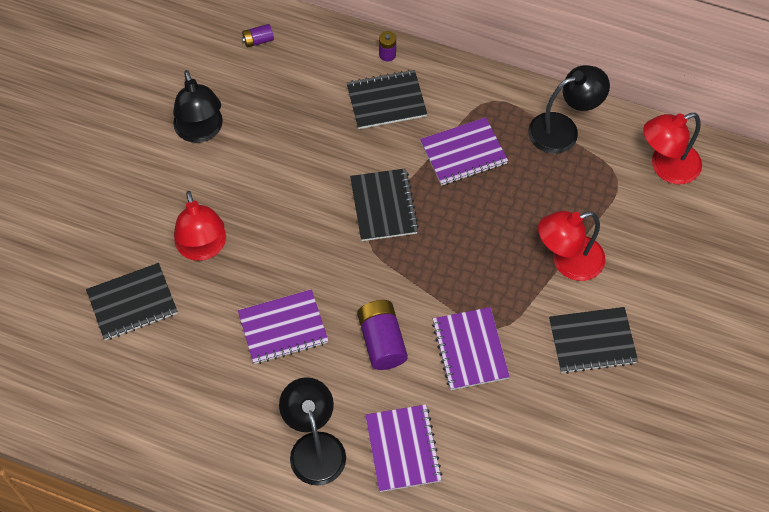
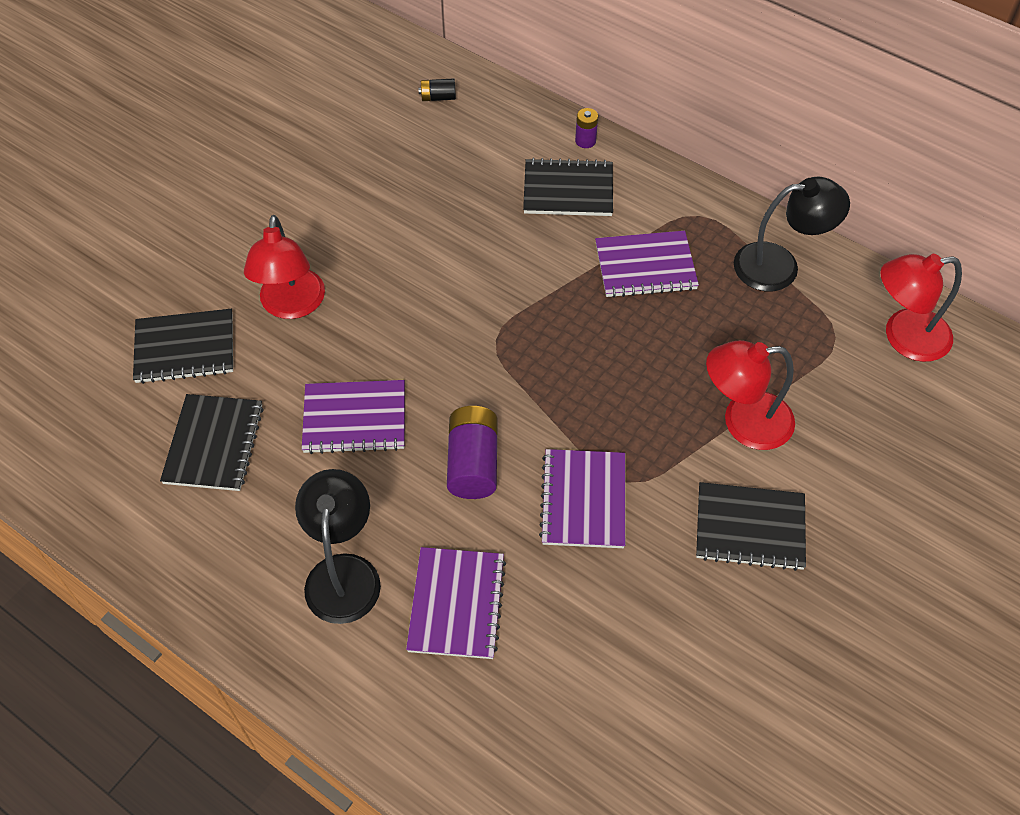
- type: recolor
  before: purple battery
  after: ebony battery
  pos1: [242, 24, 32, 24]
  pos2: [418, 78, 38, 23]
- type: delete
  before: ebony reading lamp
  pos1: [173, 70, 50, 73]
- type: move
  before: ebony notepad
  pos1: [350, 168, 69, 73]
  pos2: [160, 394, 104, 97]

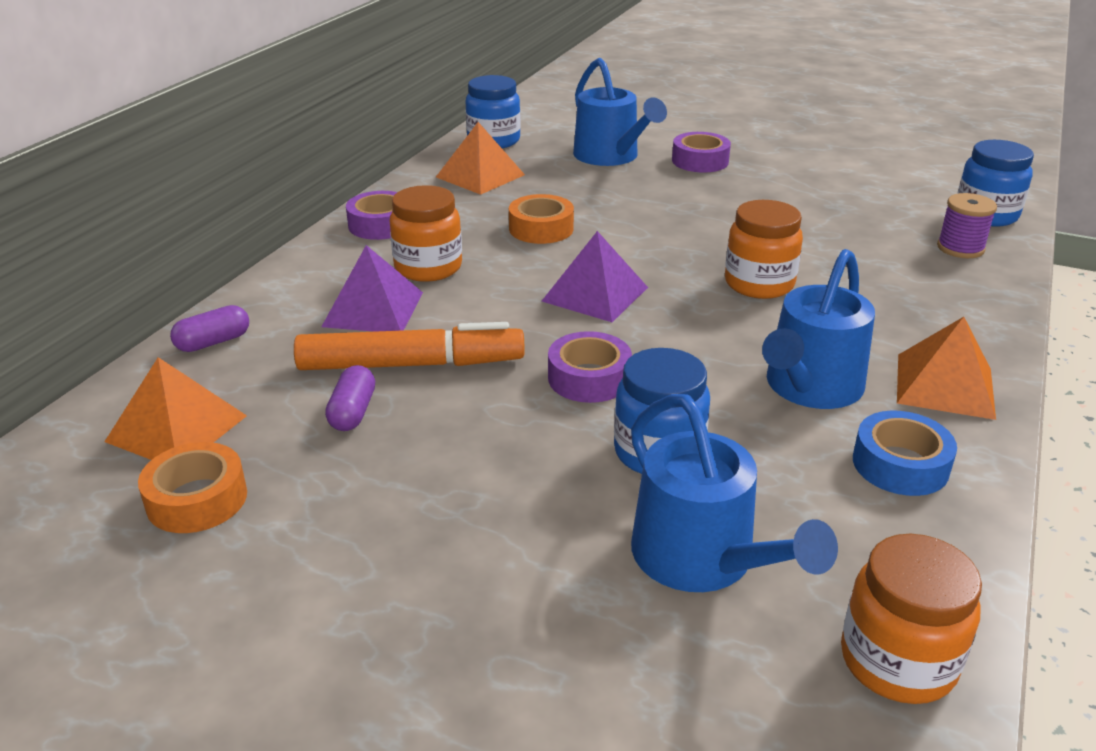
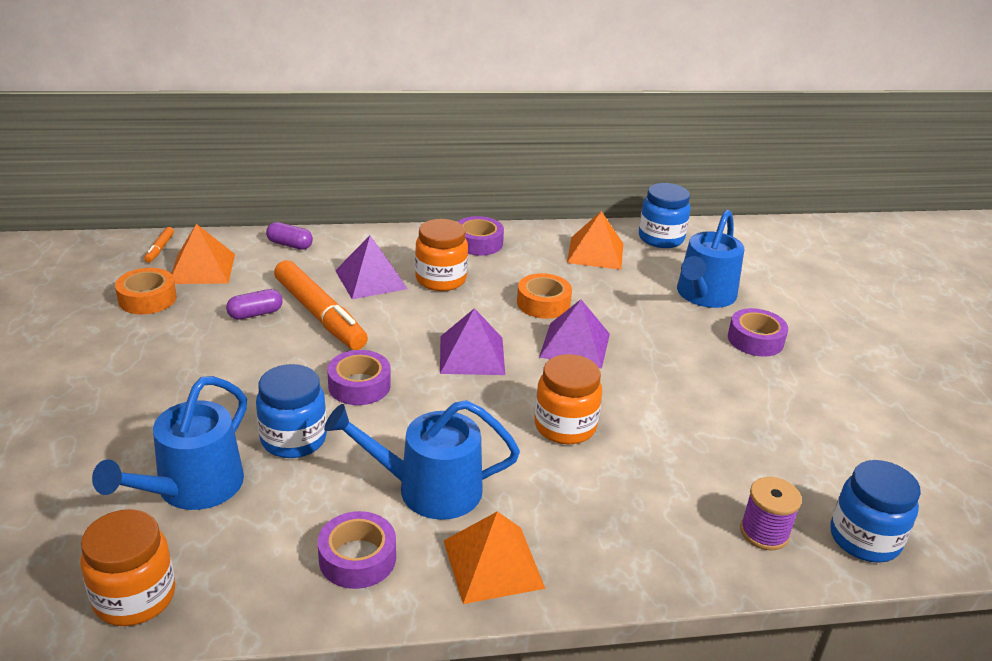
- type: recolor
  before: cobalt roll of tape
  after: purple roll of tape
  pos1: [853, 411, 104, 85]
  pos2: [318, 511, 78, 78]
- type: insert
  after: bright orange marker
  pos2: [144, 227, 30, 36]
- type: insert
  after: purple pyramid
  pos2: [539, 299, 71, 70]

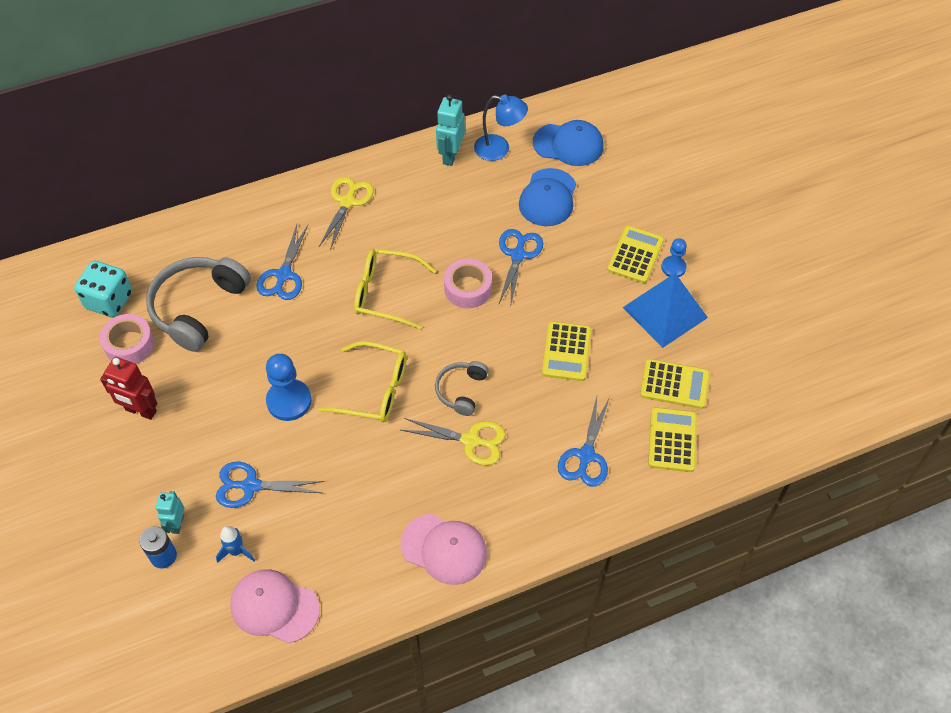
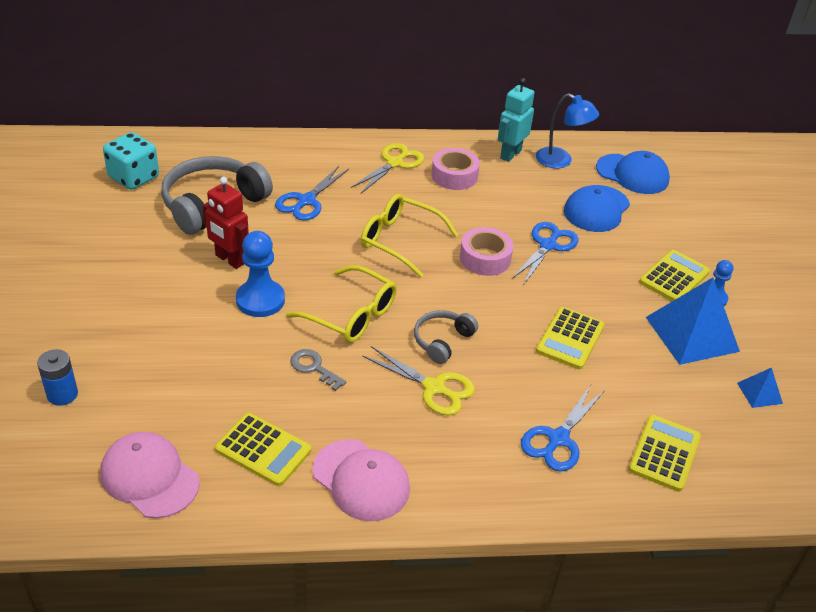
- type: move
  before: rose-pink roll of tape
  pos1: [100, 314, 55, 50]
  pos2: [431, 148, 49, 42]
- type: move
  before: crimson robot figure
  pos1: [100, 357, 58, 63]
  pos2: [203, 177, 46, 92]
- type: move
  before: golden adding machine
  pos1: [640, 359, 70, 50]
  pos2: [215, 413, 96, 73]
- type: delete
  before: cobalt pair of scissors
  pos1: [216, 462, 109, 46]
- type: delete
  before: turquoise robot figure
  pos1: [156, 491, 29, 43]
- type: delete
  before: cobalt rocket
  pos1: [216, 526, 39, 37]
- type: insert
  after: ash-grey latchkey
  pos2: [290, 349, 56, 42]
- type: insert
  after: cobalt pyramid
  pos2: [737, 368, 46, 40]

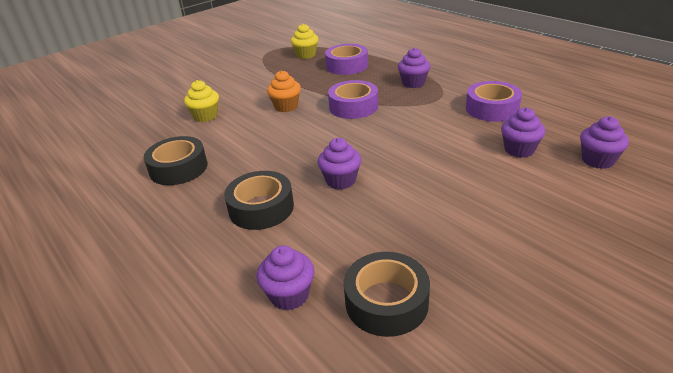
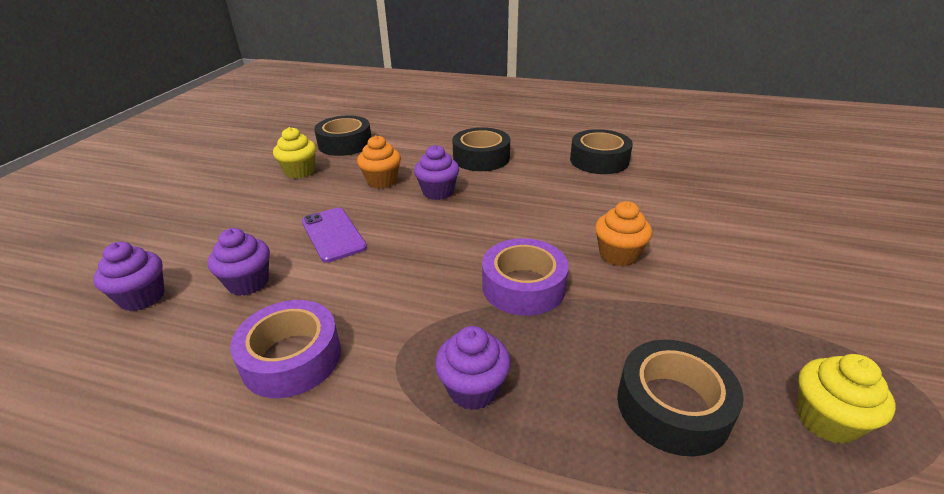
- type: recolor
  before: purple roll of tape
  after: ebony roll of tape
  pos1: [325, 44, 43, 31]
  pos2: [617, 340, 127, 117]
- type: move
  before: golden fairy cake
  pos1: [184, 80, 35, 42]
  pos2: [273, 127, 43, 52]
- type: delete
  before: purple fairy cake
  pos1: [257, 245, 57, 65]
- type: insert
  after: bright orange fairy cake
  pos2: [357, 135, 44, 53]
- type: insert
  after: purple phone
  pos2: [302, 208, 65, 55]

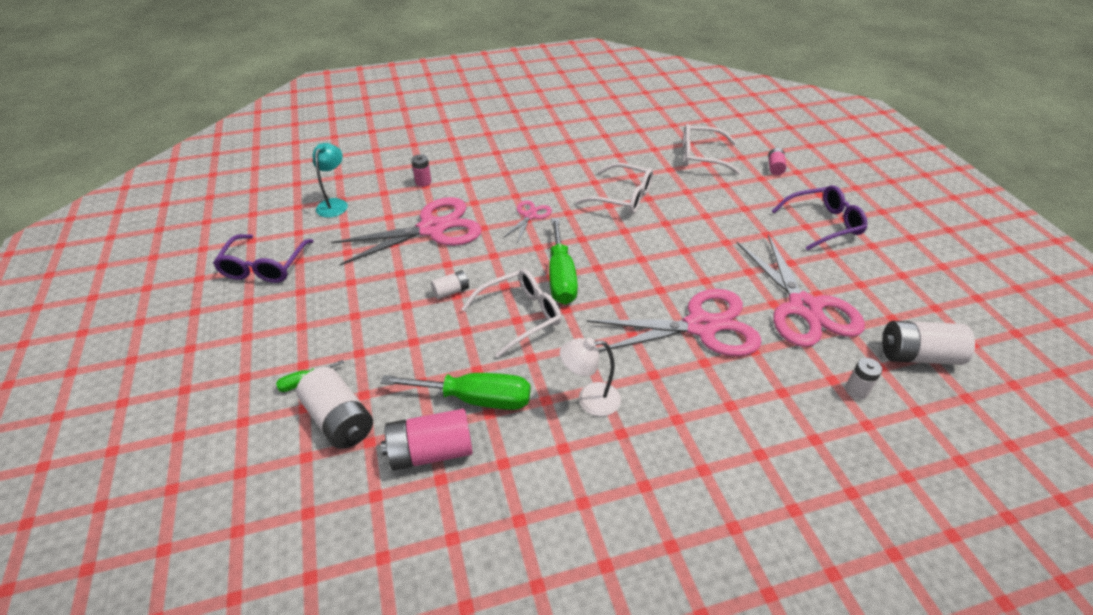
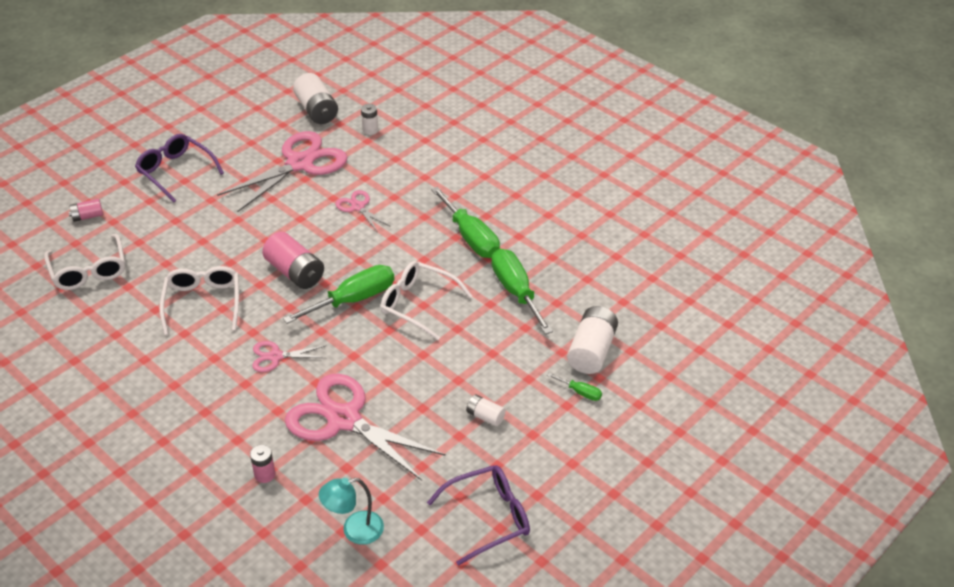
- type: move
  before: white battery
  pos1: [431, 270, 38, 29]
  pos2: [466, 395, 40, 31]
- type: resize
  before: rose-pink pair of scissors
  pos1: [587, 289, 174, 67]
  pos2: [335, 190, 56, 43]
  scale: 0.48
- type: replace
  before: white reading lamp
  after: emerald flat screwdriver
  pos1: [560, 338, 61, 78]
  pos2: [431, 187, 69, 71]
- type: move
  before: rose-pink battery
  pos1: [381, 409, 92, 61]
  pos2: [262, 232, 62, 57]

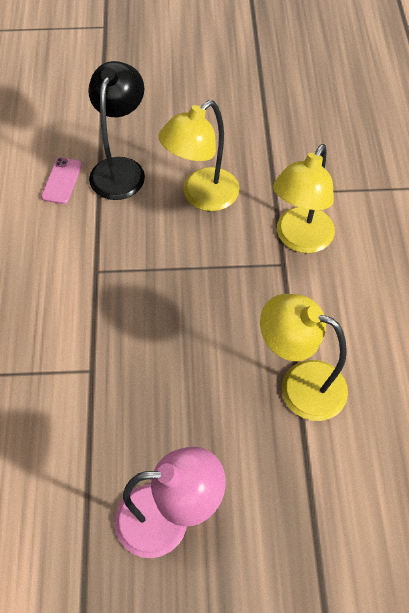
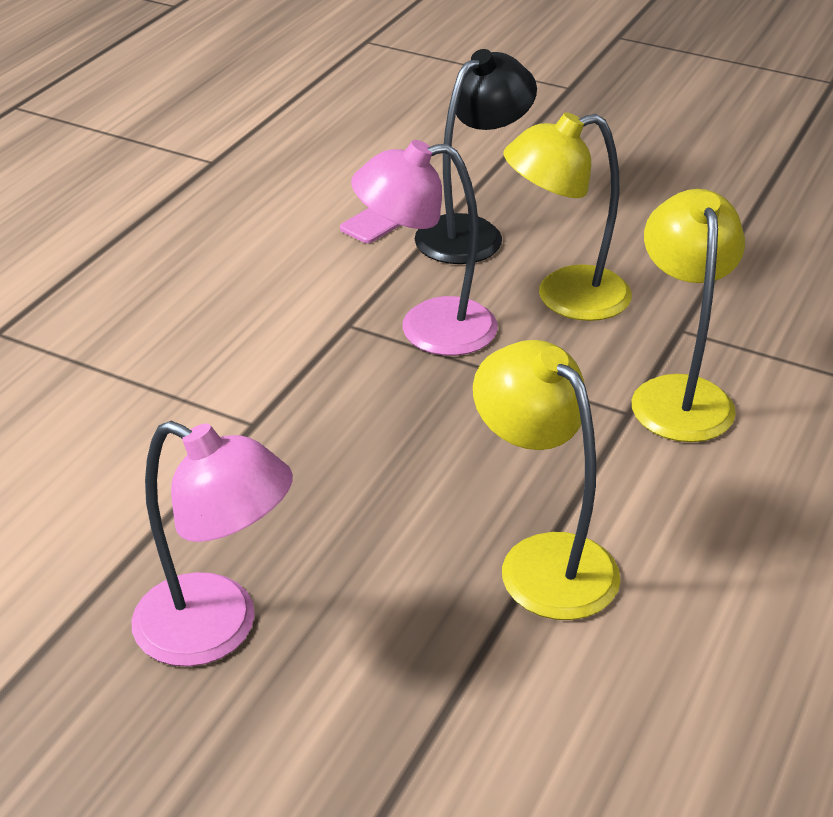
- type: rotate
  before: golden reading lamp
  pos1: [273, 144, 62, 109]
  pos2: [632, 189, 113, 253]
  turn: 120
- type: insert
  after: rose-pink reading lamp
  pos2: [351, 140, 147, 216]

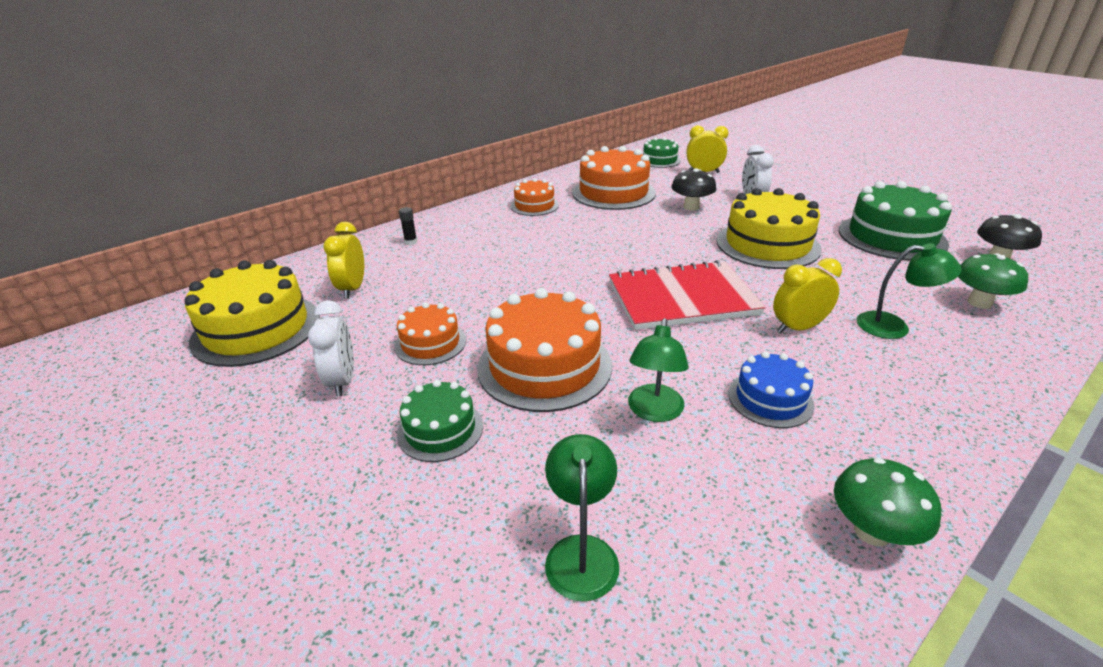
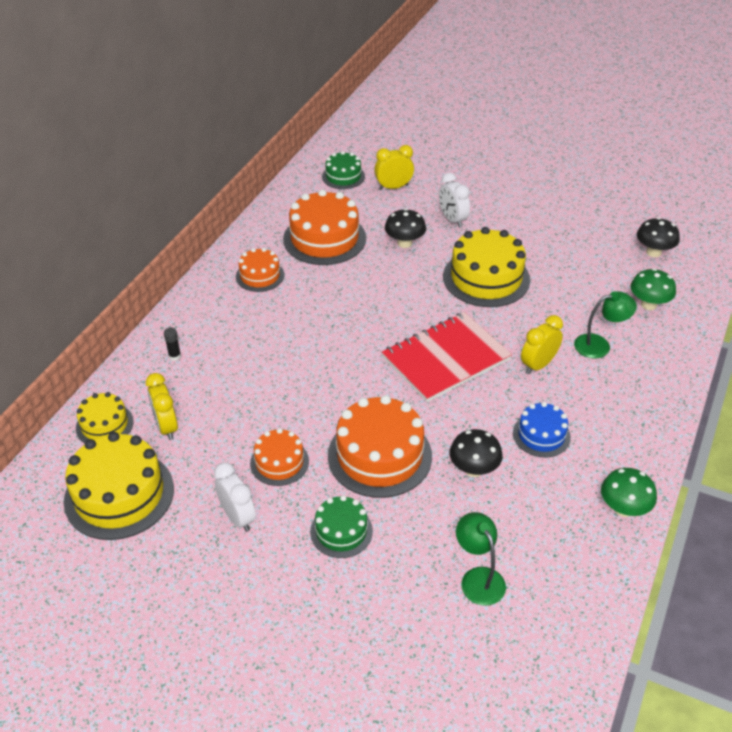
- type: delete
  before: emerald gateau
  pos1: [839, 181, 113, 80]
- type: replace
  before: emerald reading lamp
  after: ebony fungus
  pos1: [628, 318, 61, 104]
  pos2: [449, 429, 54, 48]
- type: insert
  after: golden gateau
  pos2: [76, 392, 58, 51]

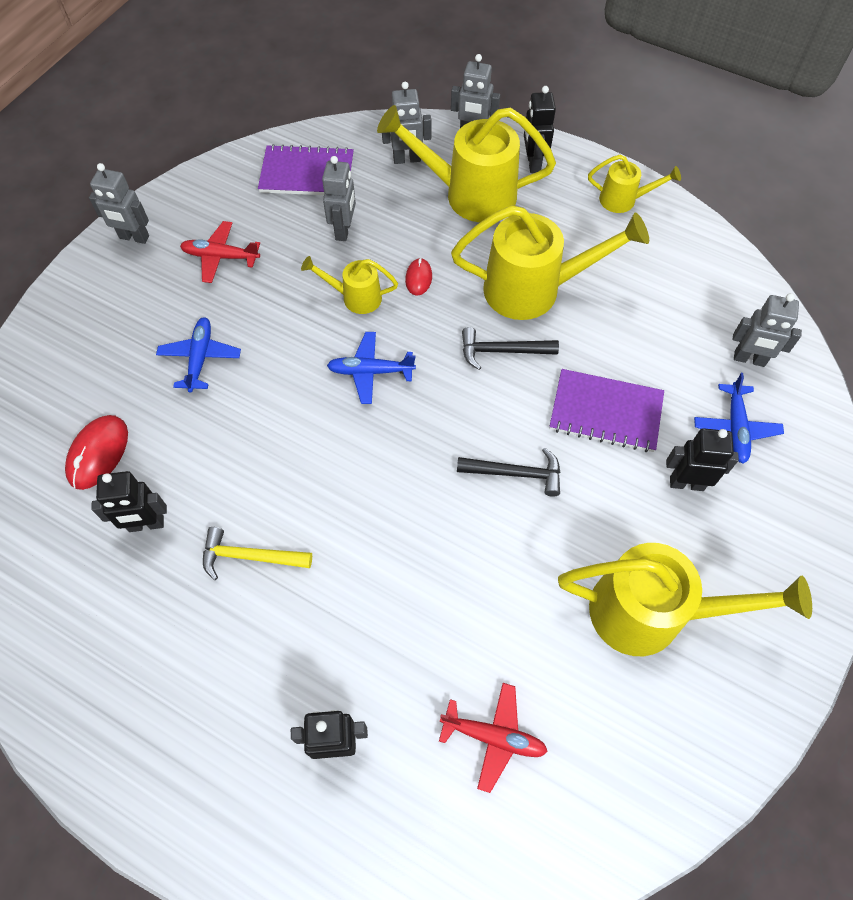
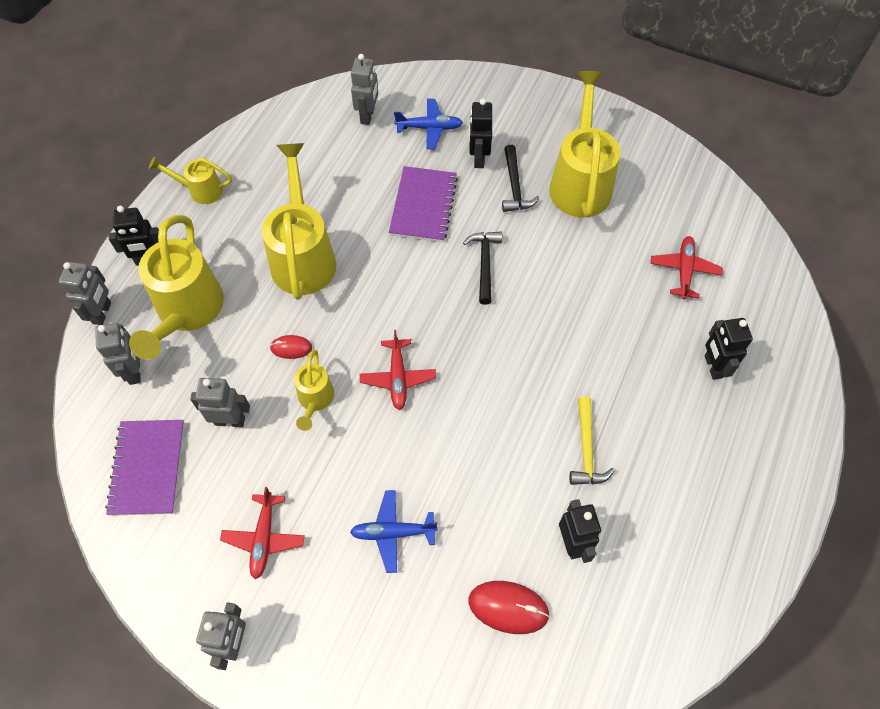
- type: rotate
  before: golden watering pot
  pos1: [588, 155, 93, 58]
  pos2: [149, 156, 83, 48]
  turn: -90
- type: move
  before: ebony claw hammer
  pos1: [462, 327, 97, 43]
  pos2: [502, 145, 37, 67]
- type: recolor
  before: cobalt aeroplane
  after: crimson aeroplane
  pos1: [327, 332, 89, 72]
  pos2: [360, 330, 76, 80]

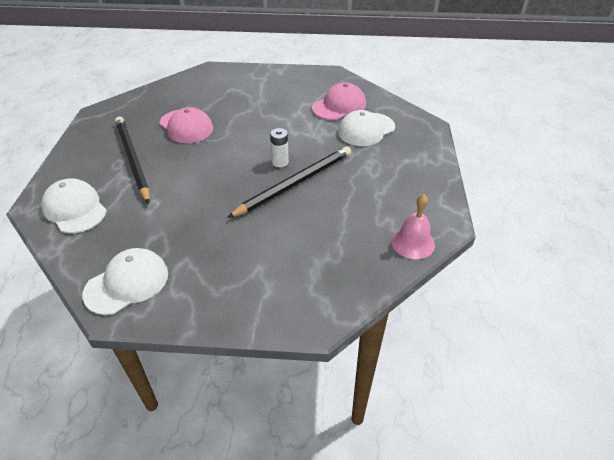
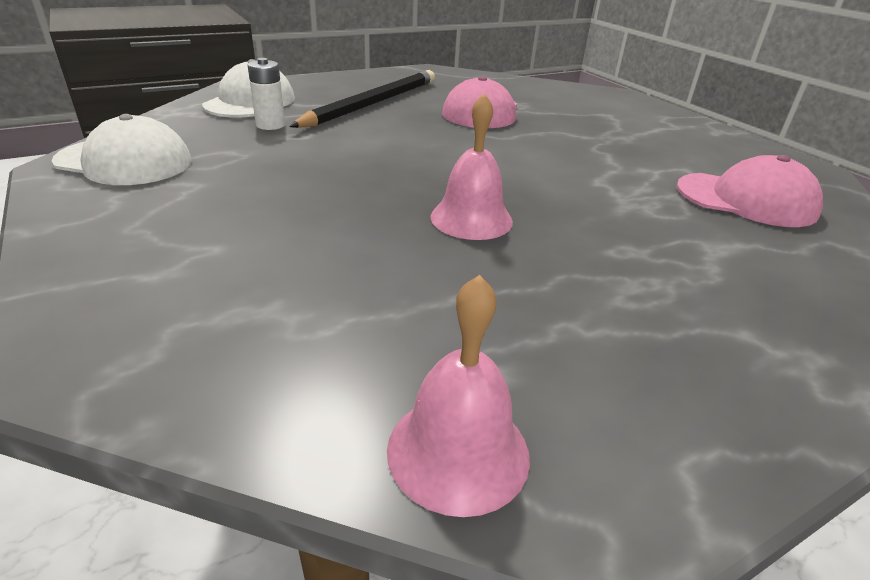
- type: delete
  before: white baseball cap
  pos1: [338, 110, 57, 36]
- type: move
  before: white battery
  pos1: [270, 128, 19, 39]
  pos2: [248, 58, 37, 72]
- type: replace
  before: ebony wooden pencil
  after: rose-pink bell
  pos1: [227, 146, 124, 72]
  pos2: [431, 93, 82, 147]

